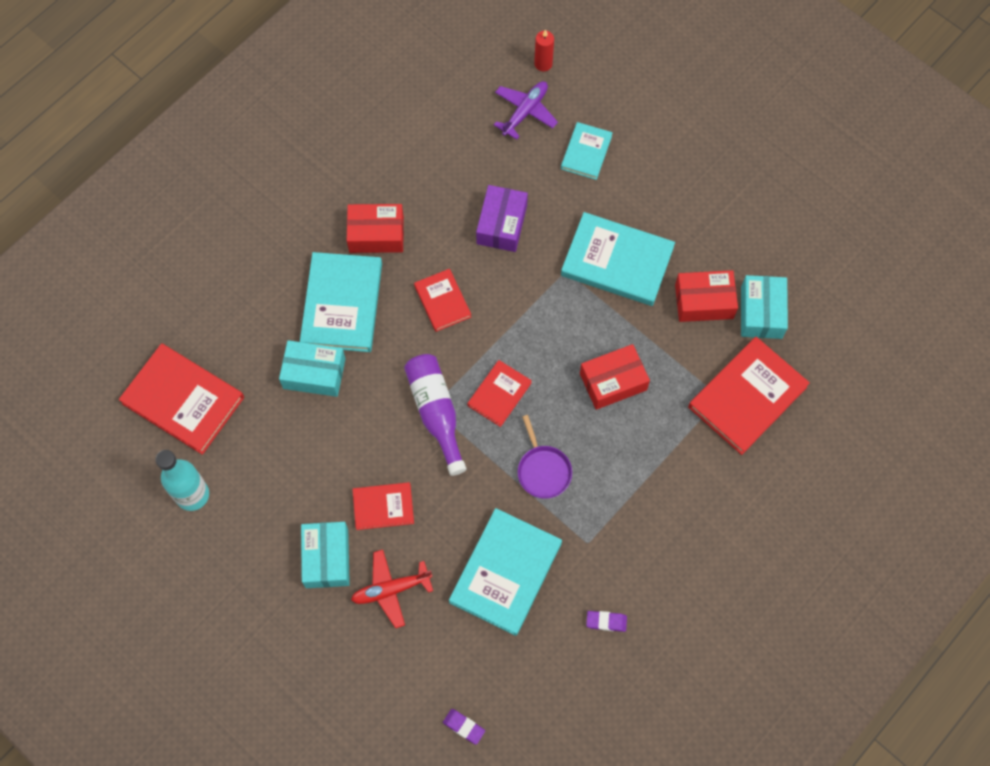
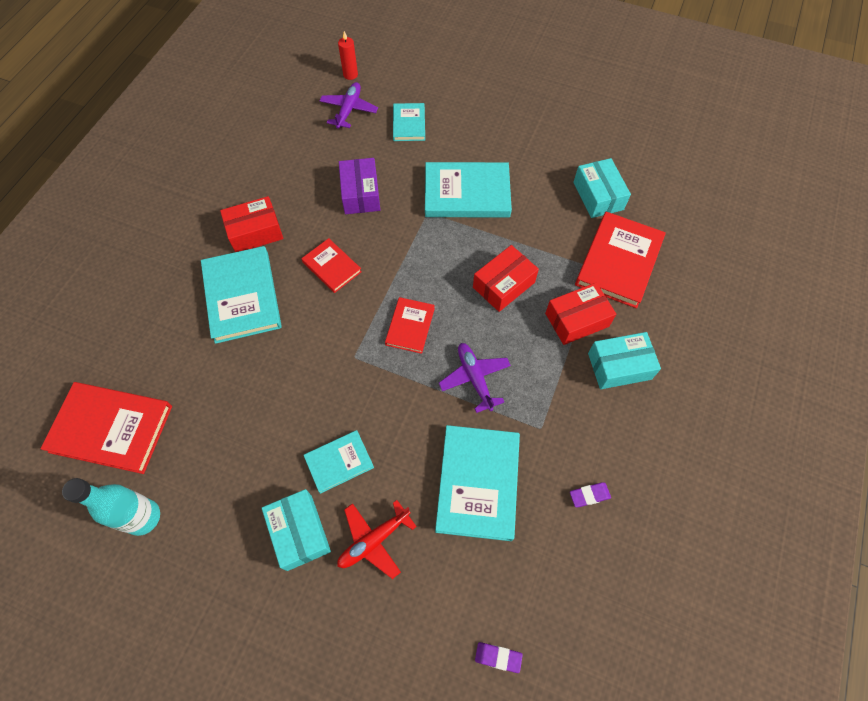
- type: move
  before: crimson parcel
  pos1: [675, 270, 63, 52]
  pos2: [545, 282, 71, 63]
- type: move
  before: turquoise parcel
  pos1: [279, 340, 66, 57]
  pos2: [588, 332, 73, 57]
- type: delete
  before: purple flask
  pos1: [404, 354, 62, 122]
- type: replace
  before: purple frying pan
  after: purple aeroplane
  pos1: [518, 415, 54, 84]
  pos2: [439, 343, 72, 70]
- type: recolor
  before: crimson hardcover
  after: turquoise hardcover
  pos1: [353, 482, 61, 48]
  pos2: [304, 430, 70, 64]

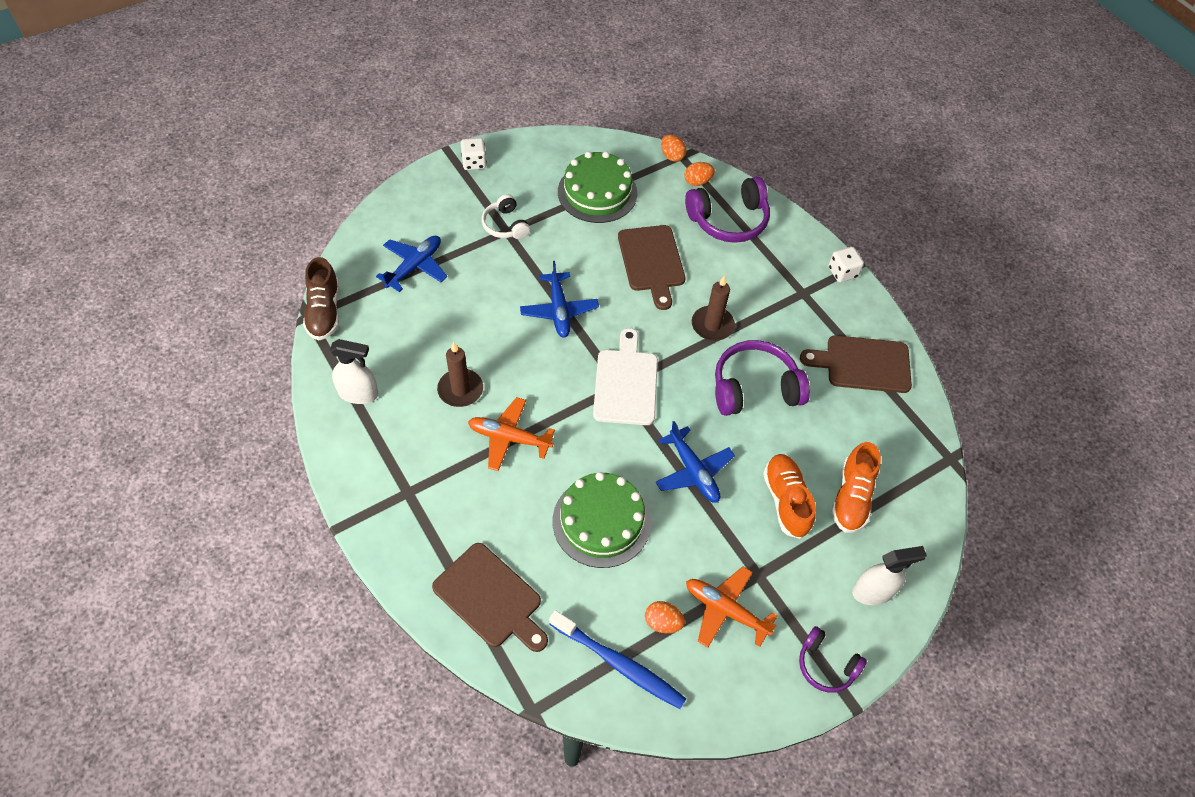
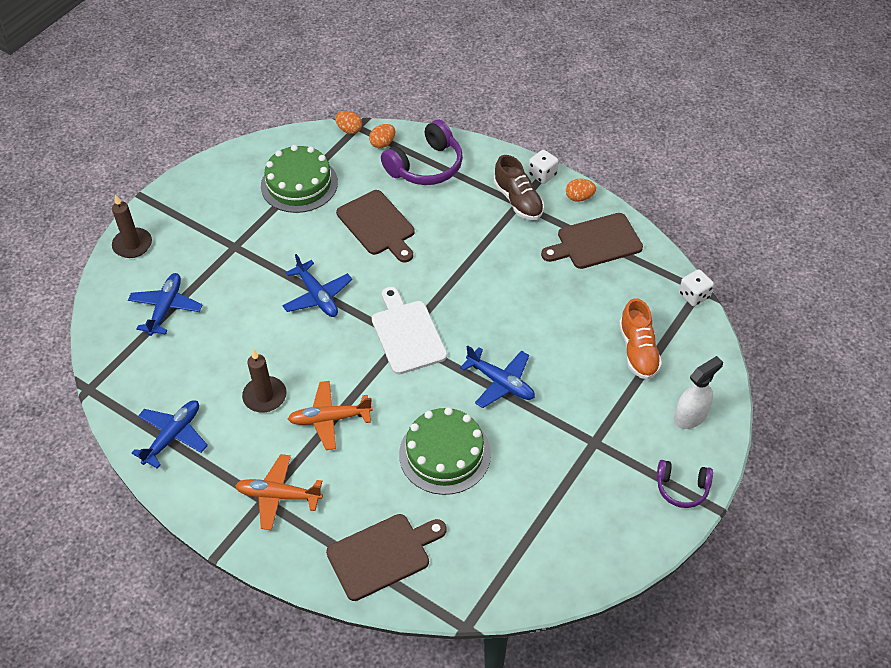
- type: move
  before: white die
  pos1: [461, 138, 26, 32]
  pos2: [679, 269, 35, 37]
- type: delete
  before: white headphones
  pos1: [482, 194, 48, 45]
- type: move
  before: brown lace-up shoe
  pos1: [303, 257, 36, 83]
  pos2: [494, 155, 50, 65]
- type: move
  before: brown wax candle
  pos1: [692, 275, 43, 66]
  pos2: [112, 194, 40, 64]
- type: replace
  before: white spray cleaner
  after: cobalt aeroplane
  pos1: [330, 339, 48, 65]
  pos2: [132, 400, 76, 69]
- type: delete
  before: purple headphones
  pos1: [715, 340, 95, 76]
- type: delete
  before: bright orange lace-up shoe
  pos1: [763, 454, 53, 85]
- type: rotate
  before: brown cutting board
  pos1: [432, 543, 116, 109]
  pos2: [326, 514, 121, 87]
  turn: -45
- type: move
  before: bright orange aeroplane
  pos1: [686, 566, 91, 82]
  pos2: [235, 454, 88, 76]
- type: move
  before: bright orange toy egg
  pos1: [645, 601, 40, 32]
  pos2: [566, 179, 30, 23]
- type: delete
  before: cobalt dental brush
  pos1: [549, 610, 137, 99]

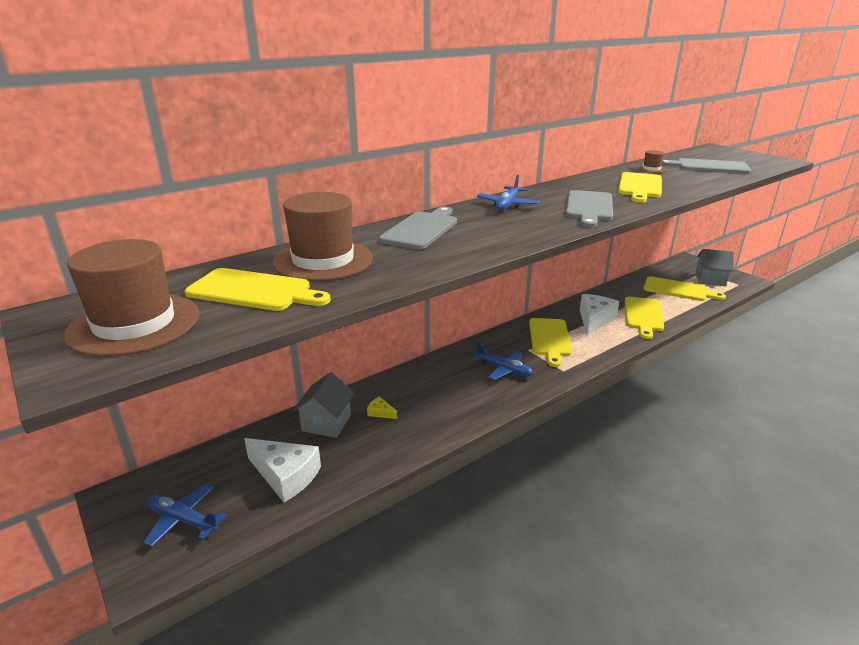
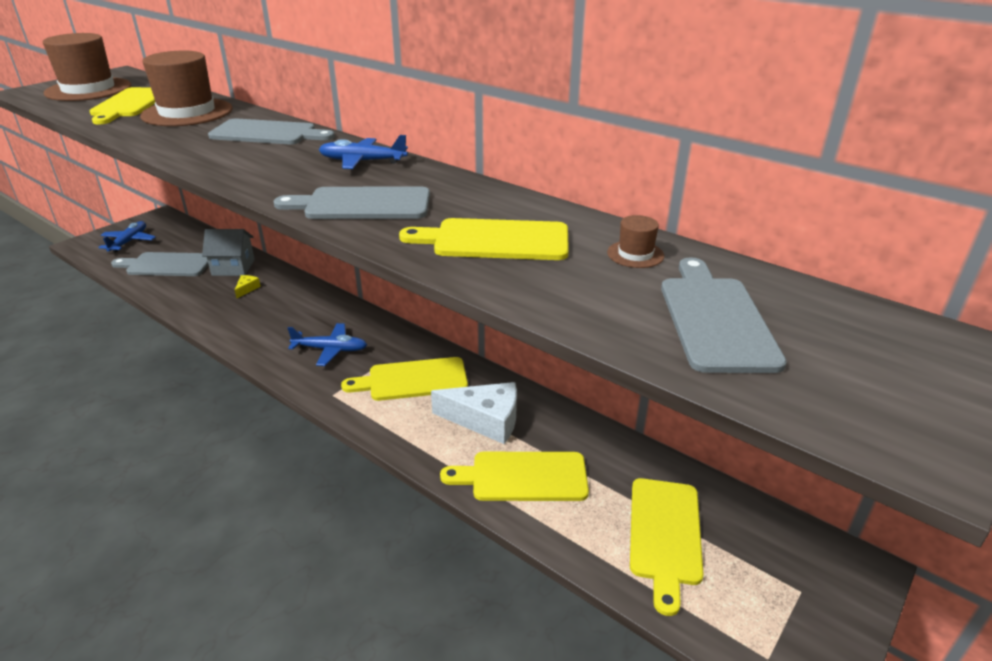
- type: delete
  before: ash-grey toy house
  pos1: [695, 249, 38, 37]
- type: rotate
  before: cobalt aeroplane
  pos1: [472, 342, 61, 38]
  pos2: [288, 323, 79, 43]
  turn: -105
- type: replace
  before: white cheese wedge
  after: ash-grey cutting board
  pos1: [244, 438, 77, 64]
  pos2: [111, 252, 98, 24]

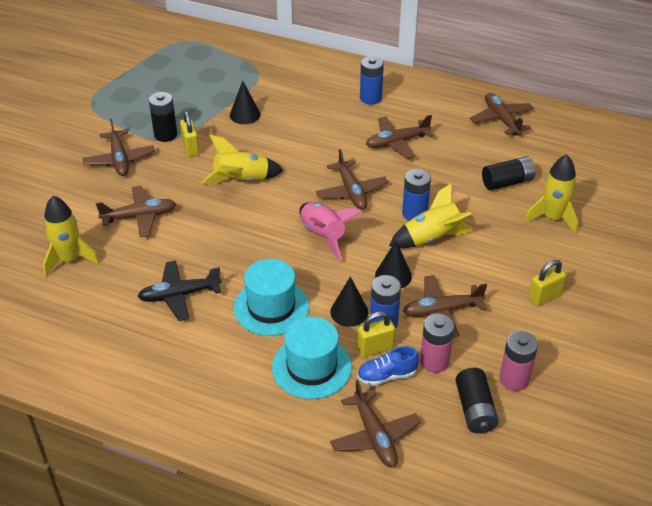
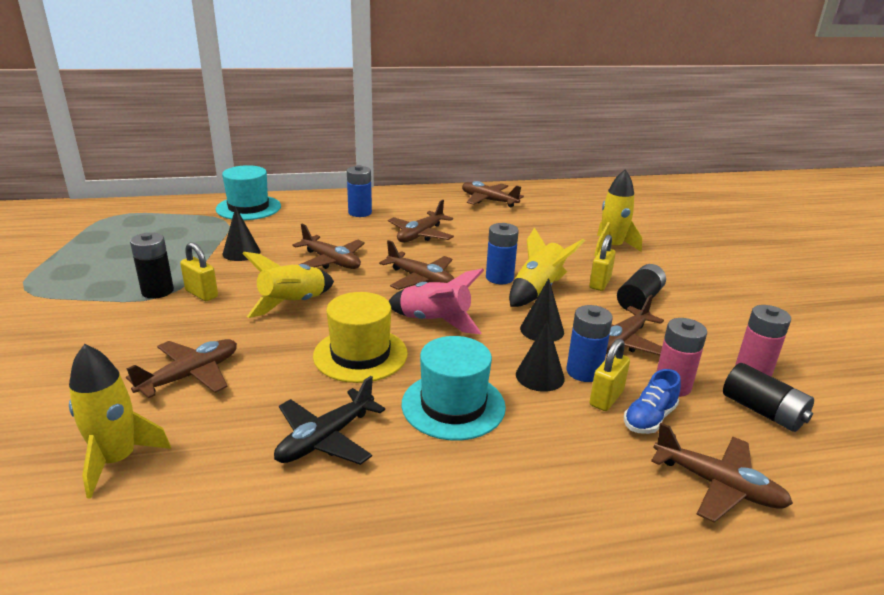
- type: move
  before: brown aeroplane
  pos1: [83, 118, 72, 58]
  pos2: [292, 224, 73, 45]
- type: move
  before: ebony battery
  pos1: [482, 156, 54, 35]
  pos2: [617, 264, 49, 47]
- type: move
  before: golden padlock
  pos1: [528, 260, 38, 46]
  pos2: [589, 234, 27, 57]
- type: move
  before: turquoise top hat
  pos1: [272, 317, 80, 82]
  pos2: [216, 165, 65, 55]
- type: insert
  after: golden top hat
  pos2: [313, 292, 95, 91]

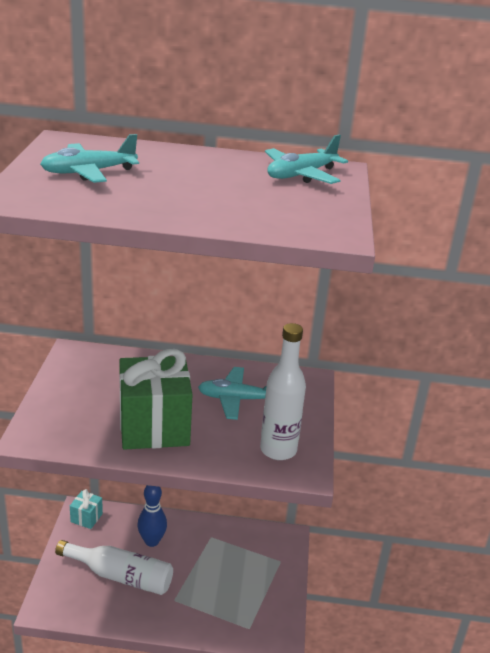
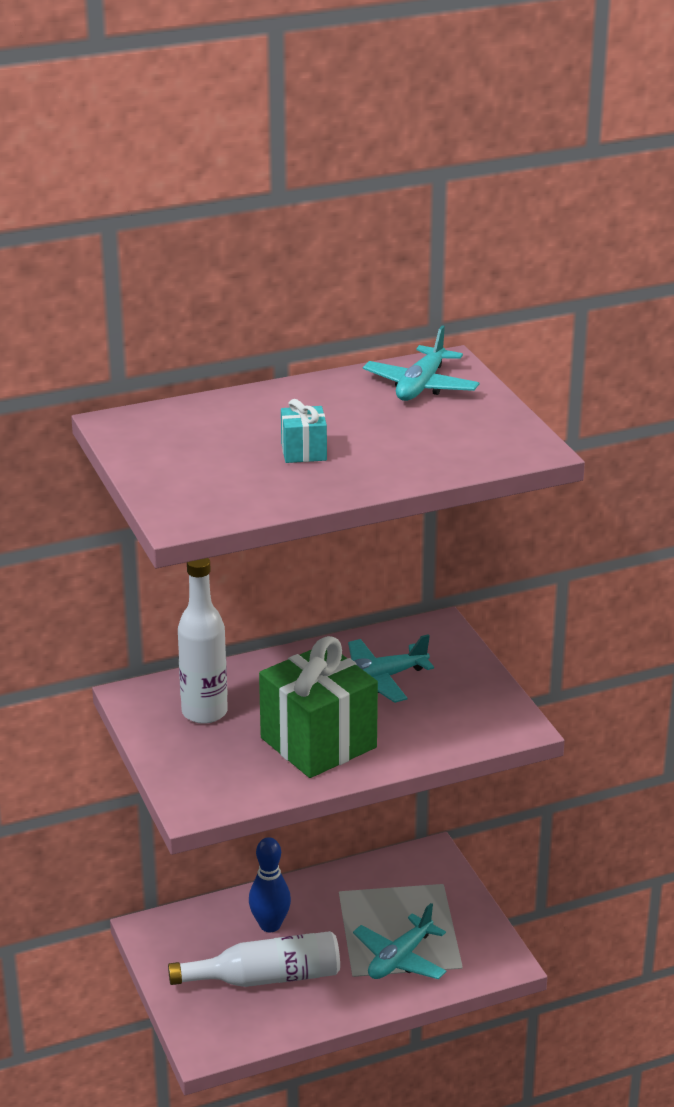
- type: move
  before: turquoise aeroplane
  pos1: [40, 134, 99, 49]
  pos2: [353, 903, 93, 76]
- type: move
  before: white flask
  pos1: [260, 323, 46, 137]
  pos2: [178, 558, 50, 166]
- type: move
  before: turquoise wrapped gift
  pos1: [70, 489, 33, 40]
  pos2: [281, 399, 46, 64]

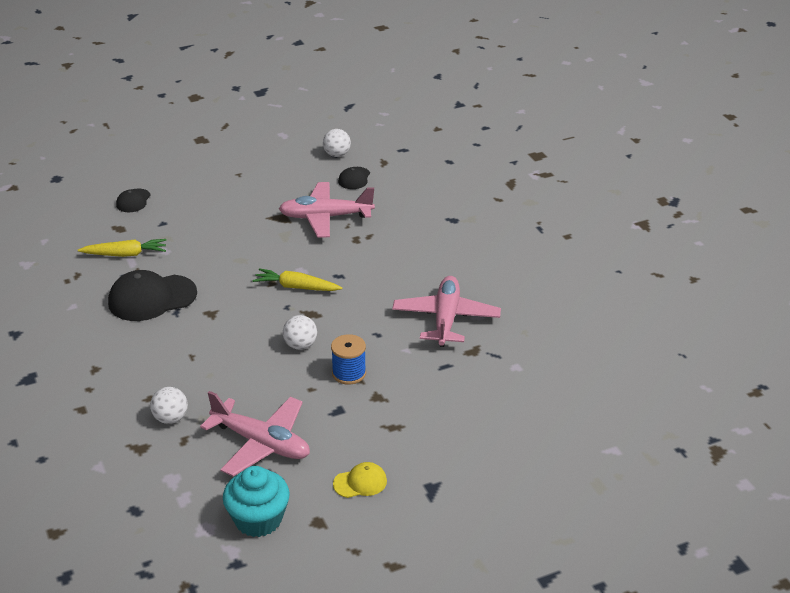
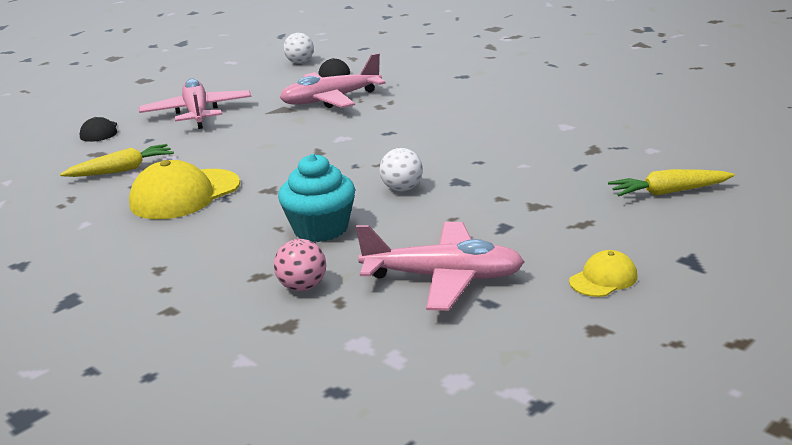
- type: move
  before: golden carrot
  pos1: [252, 268, 90, 23]
  pos2: [608, 169, 127, 27]
- type: recolor
  before: ebony baseball cap
  after: golden baseball cap
  pos1: [108, 270, 89, 51]
  pos2: [129, 160, 111, 59]
- type: move
  before: rose-pink aeroplane
  pos1: [392, 276, 109, 71]
  pos2: [139, 78, 113, 51]
- type: delete
  before: cobalt reel of thread
  pos1: [331, 334, 35, 51]
- type: recolor
  before: white play ball
  after: rose-pink play ball
  pos1: [150, 387, 38, 37]
  pos2: [274, 239, 52, 52]
- type: move
  before: turquoise fairy cake
  pos1: [223, 466, 67, 71]
  pos2: [278, 154, 77, 88]

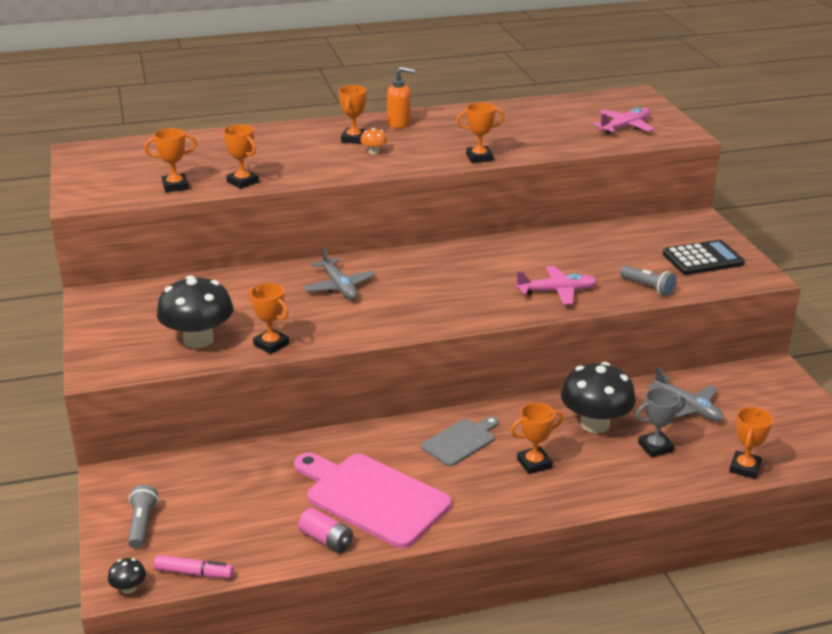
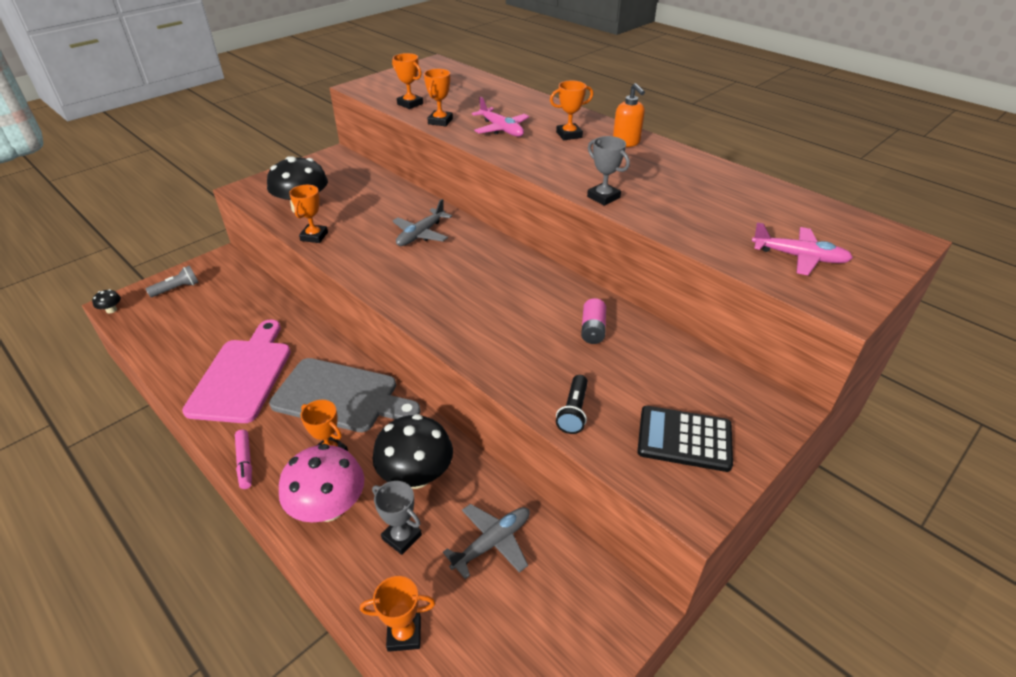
- type: recolor
  before: bright orange trophy
  after: ash-grey trophy
  pos1: [457, 102, 48, 61]
  pos2: [587, 136, 43, 70]
- type: delete
  before: bright orange fungus
  pos1: [360, 128, 27, 26]
- type: rotate
  before: ebony adding machine
  pos1: [663, 240, 82, 35]
  pos2: [637, 406, 96, 66]
  turn: 150
- type: recolor
  before: ash-grey flashlight
  after: ebony flashlight
  pos1: [620, 265, 57, 31]
  pos2: [556, 375, 32, 59]
- type: move
  before: rose-pink aeroplane
  pos1: [516, 266, 81, 39]
  pos2: [472, 97, 57, 40]
- type: rotate
  before: ash-grey aeroplane
  pos1: [647, 367, 77, 55]
  pos2: [443, 504, 87, 75]
  turn: -150
- type: resize
  before: ash-grey cutting board
  pos1: [421, 416, 78, 50]
  pos2: [269, 358, 152, 74]
  scale: 1.81
- type: move
  before: rose-pink battery
  pos1: [298, 508, 55, 45]
  pos2: [581, 298, 25, 46]
- type: move
  before: rose-pink marker
  pos1: [154, 555, 80, 23]
  pos2: [235, 430, 17, 59]
- type: insert
  after: rose-pink fungus
  pos2: [279, 444, 85, 78]

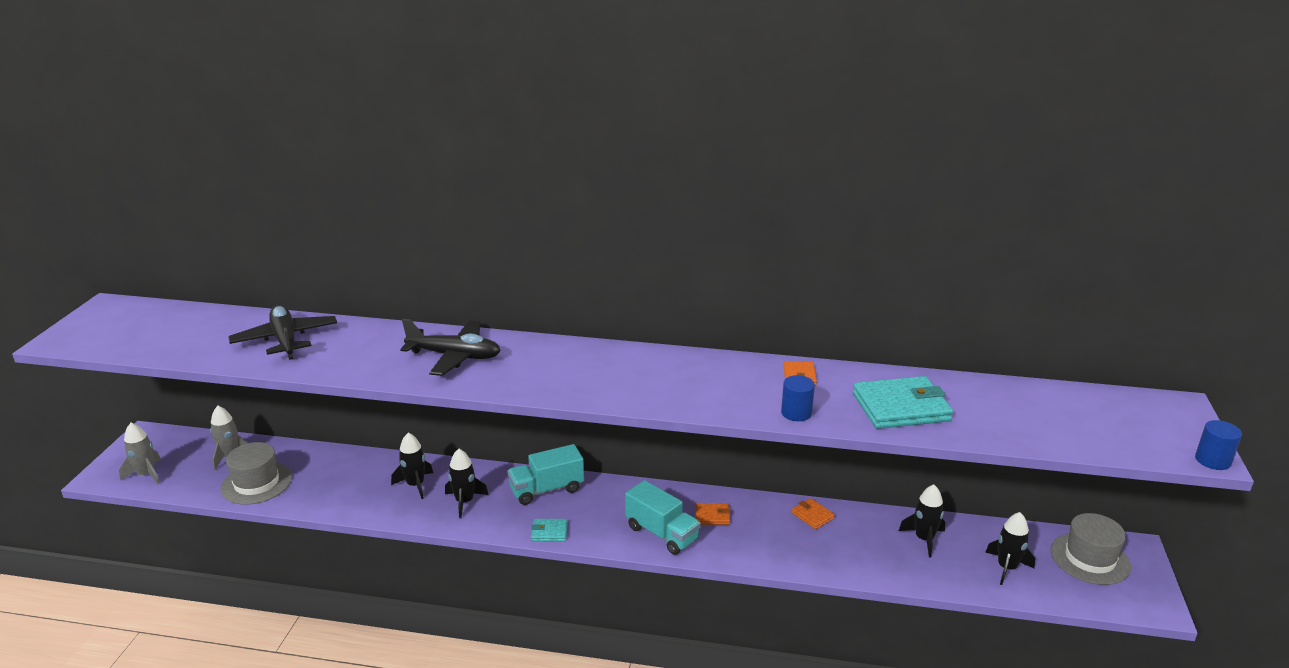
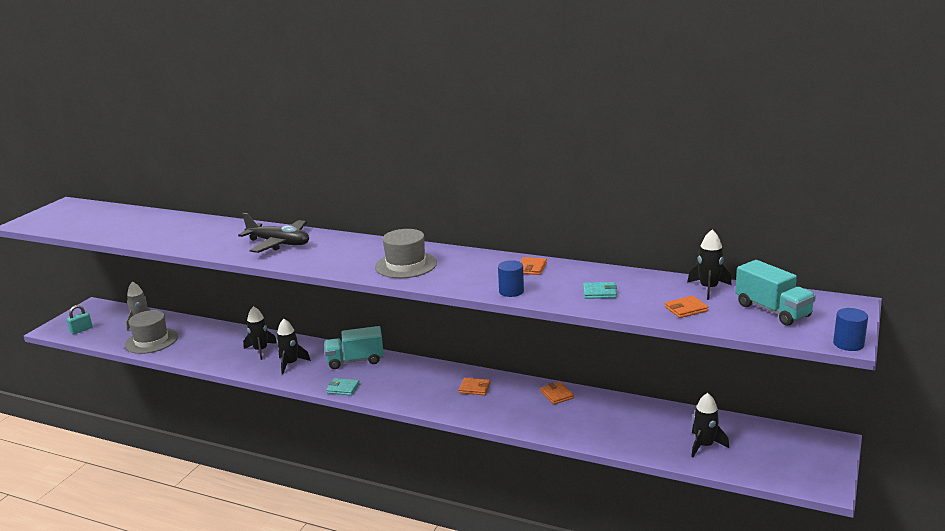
- type: delete
  before: ebony aeroplane
  pos1: [228, 305, 109, 55]
- type: resize
  before: turquoise wallet
  pos1: [853, 376, 100, 53]
  pos2: [583, 282, 34, 17]
  scale: 0.48
- type: replace
  before: ash-grey rocket
  after: turquoise padlock
  pos1: [119, 423, 42, 61]
  pos2: [67, 305, 26, 30]
- type: move
  before: turquoise truck
  pos1: [625, 480, 76, 75]
  pos2: [735, 260, 81, 66]
- type: move
  before: ebony rocket
  pos1: [899, 484, 46, 73]
  pos2: [687, 230, 44, 70]
- type: move
  before: ash-grey top hat
  pos1: [1051, 513, 80, 72]
  pos2: [375, 229, 62, 49]
- type: insert
  after: bright orange wallet
  pos2: [665, 296, 43, 22]

